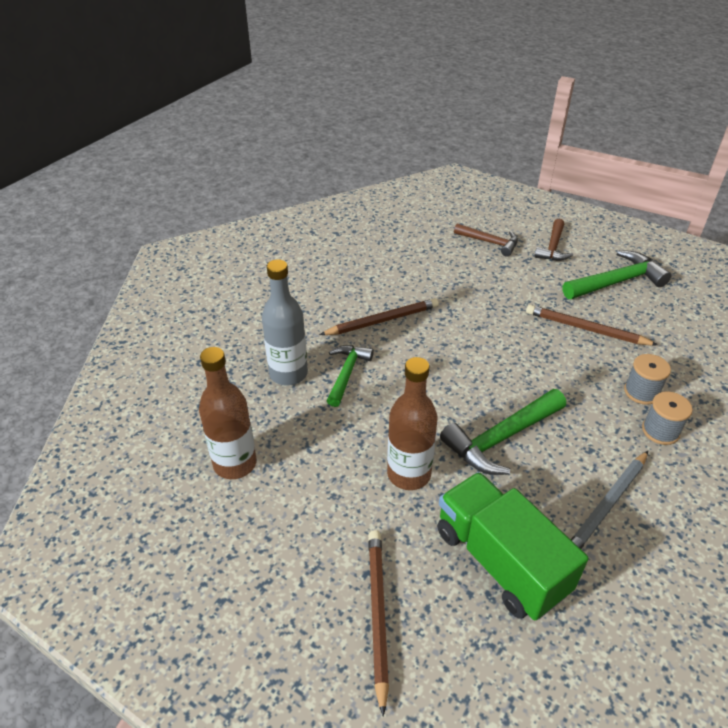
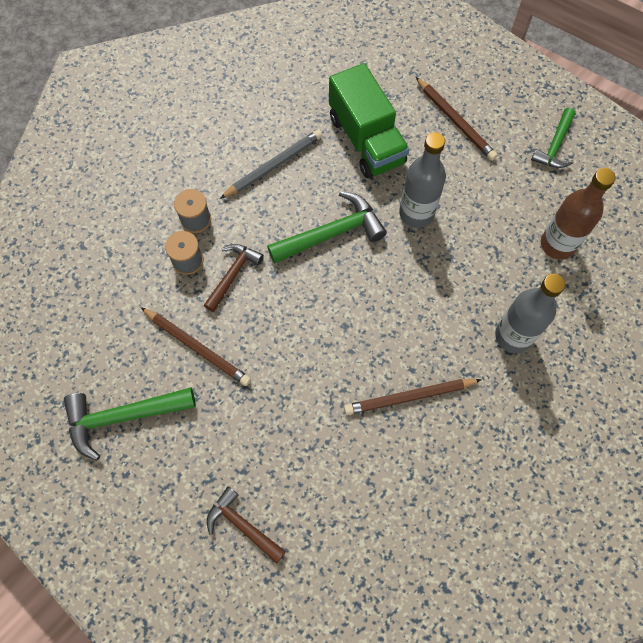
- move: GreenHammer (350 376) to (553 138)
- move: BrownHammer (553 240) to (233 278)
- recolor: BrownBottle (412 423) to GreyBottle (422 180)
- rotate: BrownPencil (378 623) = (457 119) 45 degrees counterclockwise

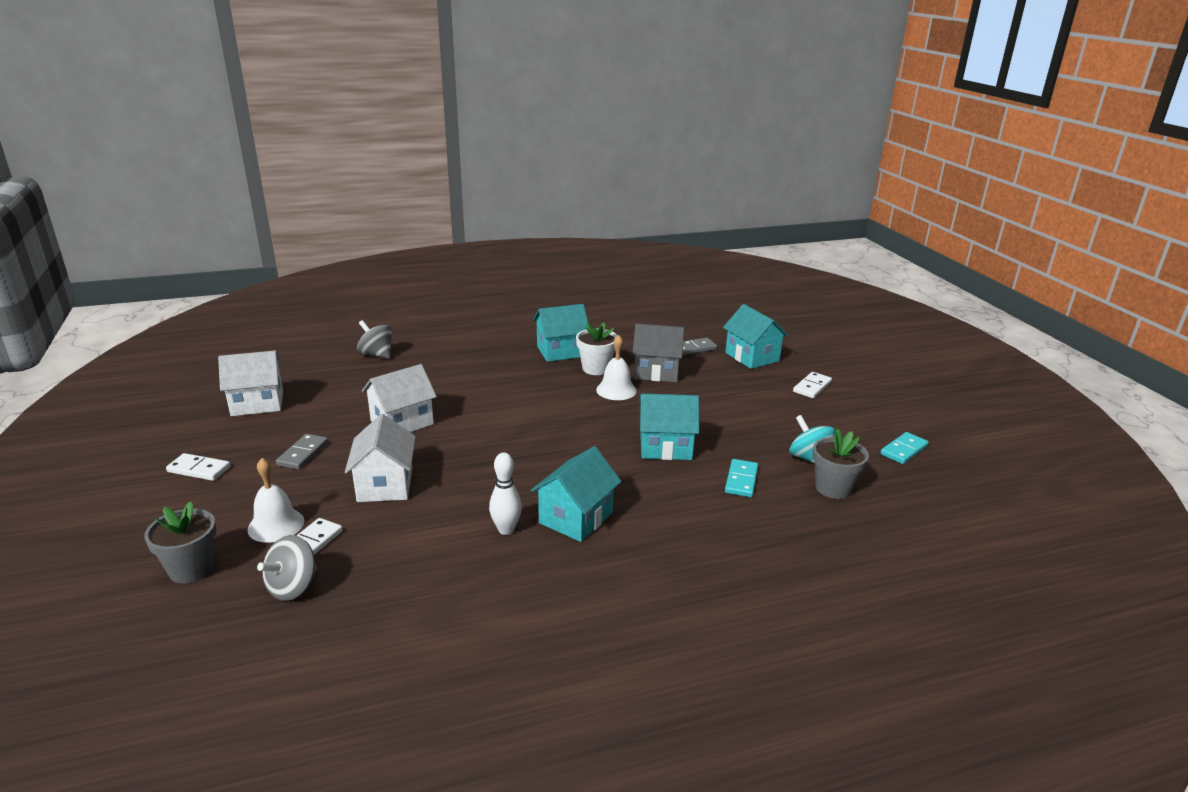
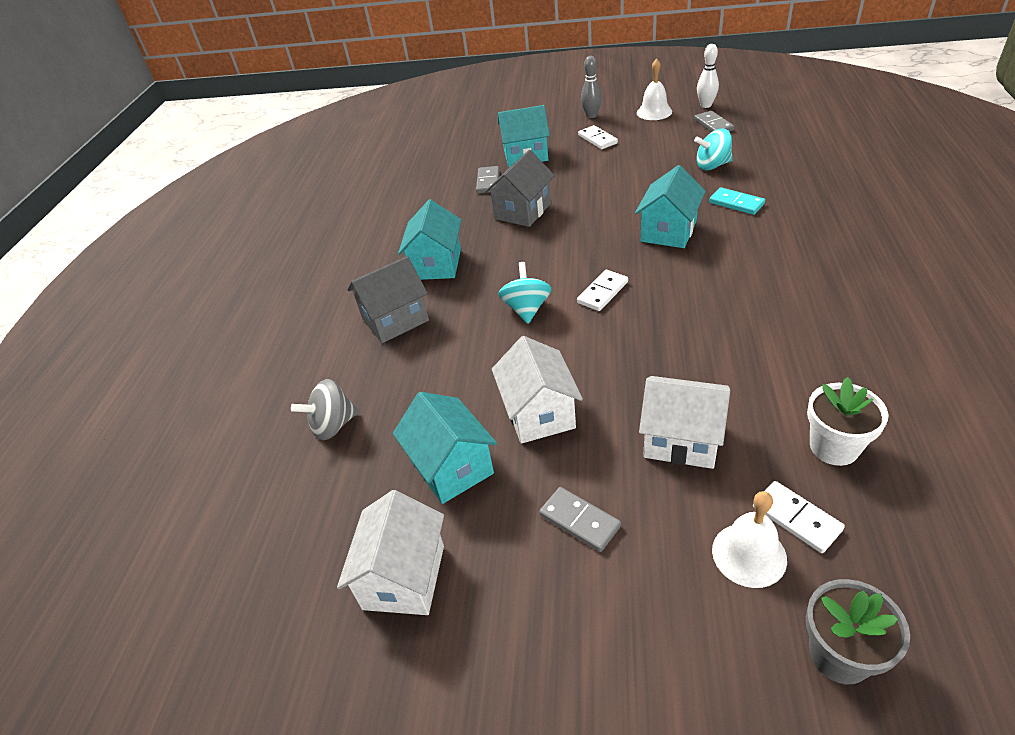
- delete: GreySpinningTop (287 568)
- delete: GreyFlowerPot (840 464)
- insert: GreyHouse (388 299)
- insert: TurquoiseSpinningTop (525 293)
- insert: GreyBowlingPin (591 87)
- move: WhiteDomino (198 467) to (602 290)
- move: WhiteBowlingPin (505 493) to (708 76)
- move: TurquoiseHouse (576 494) to (445 448)
- move: WhiteFlowerPot (597 348) to (847 421)
- move: WhiteBell (616 367) to (654 89)
- recolor: TurquoiseDomino (904 448) to GreyDomino (714 121)

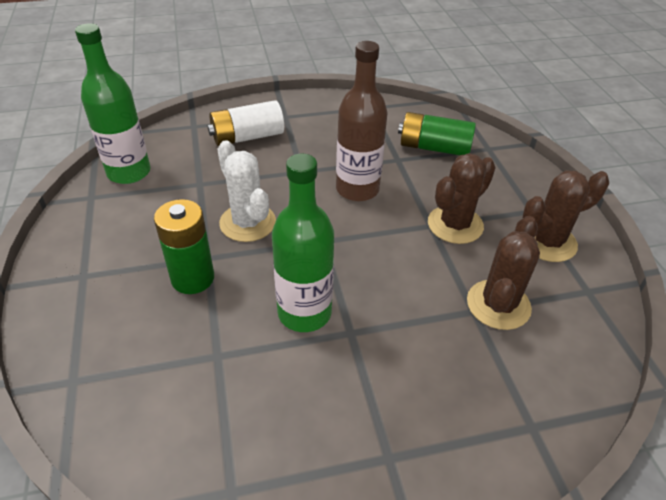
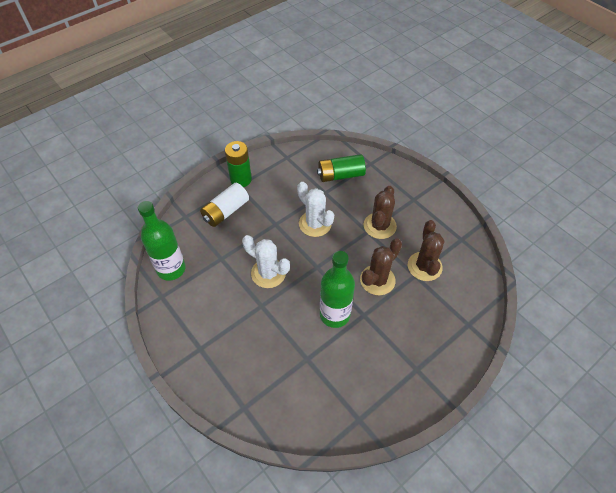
- move: GreenBattery (184 246) to (238 164)
- move: BrownCactus (566 216) to (381 266)
- replace: BrownBottle (362 121) to WhiteCactus (315 209)

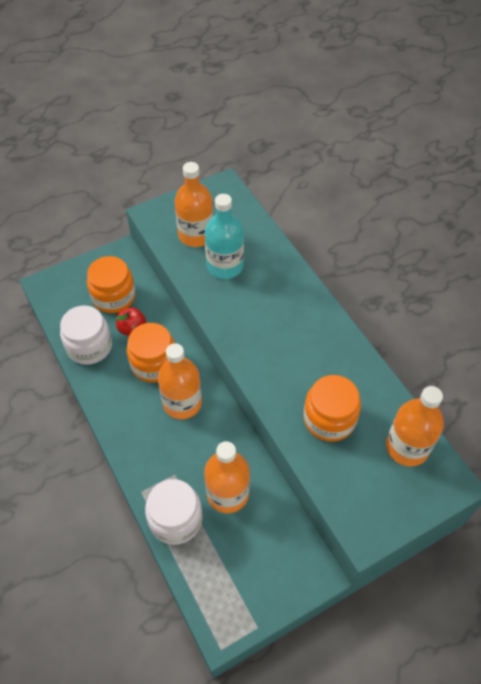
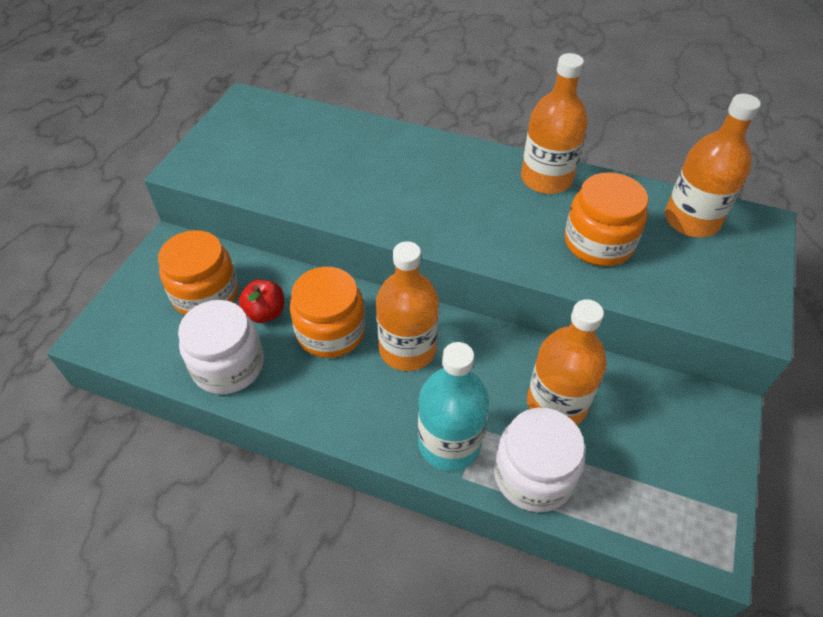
- move: OrangeBottle (194 204) to (554 123)
- move: TurquoiseBottle (224 236) to (453 406)

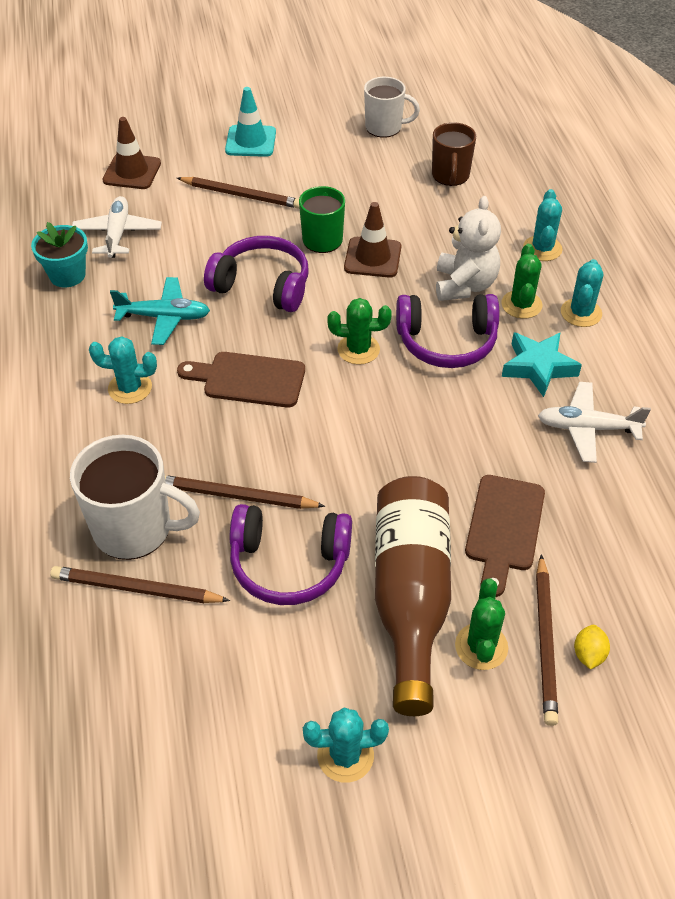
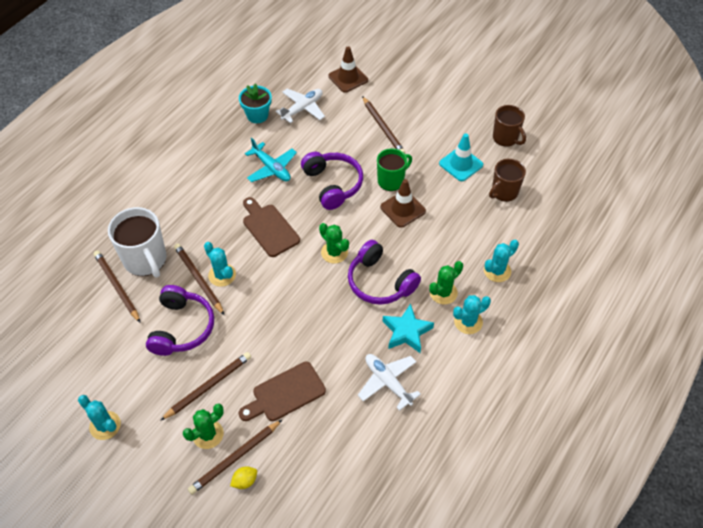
- delete: WhiteTeddyBear (468 248)
- move: TurquoiseCactus (123 370) to (220 264)
- move: TurquoiseTrafficCone (250 122) to (461 157)
- replace: BrownBottle (413 596) to BrownPencil (205 386)
- recolor: WhiteMug (392 107) to BrownMug (509 126)
- rotate: PurpleHeadphones (291 554) = (180 320) 135 degrees counterclockwise

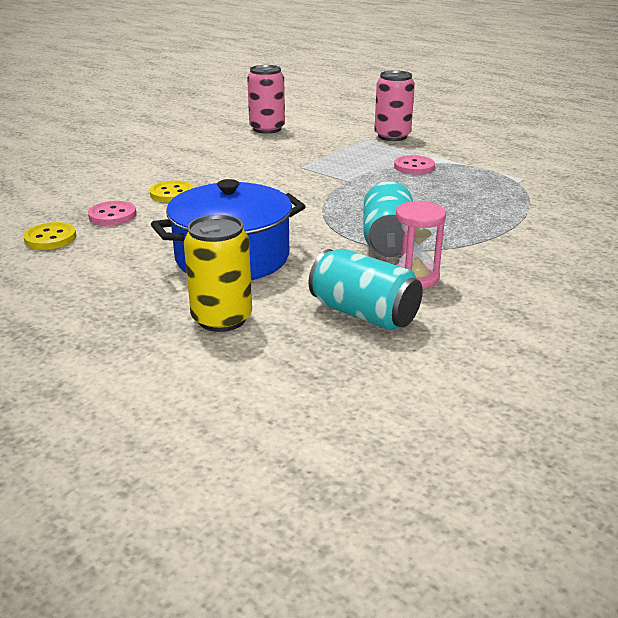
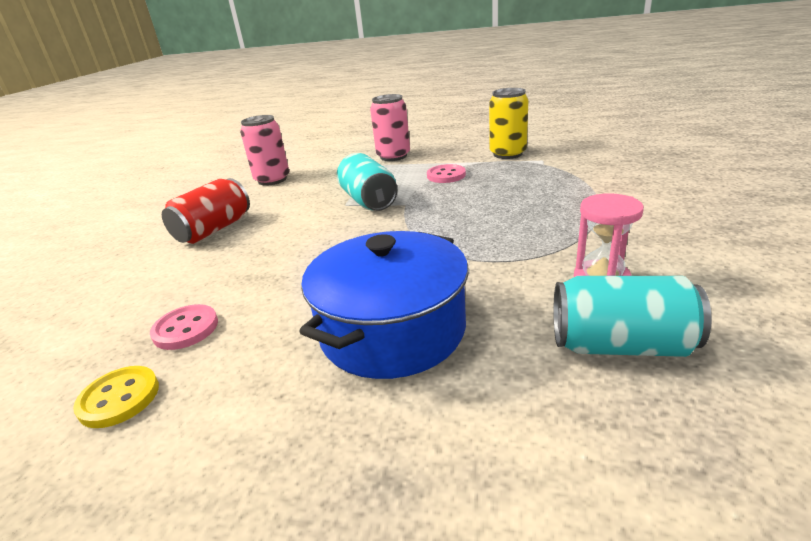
- delete: YellowButton (171 191)
- insert: RedCan (206 211)
- move: YellowCan (218 273) to (508 123)
- move: TurquoiseCan (388 219) to (367 182)

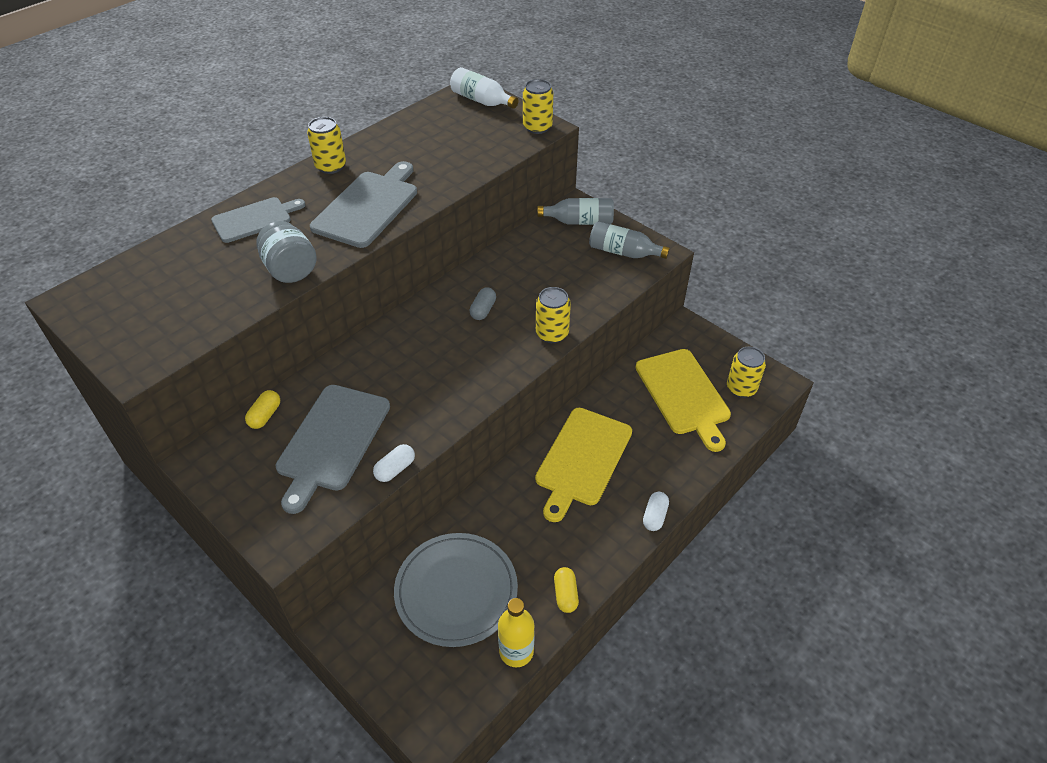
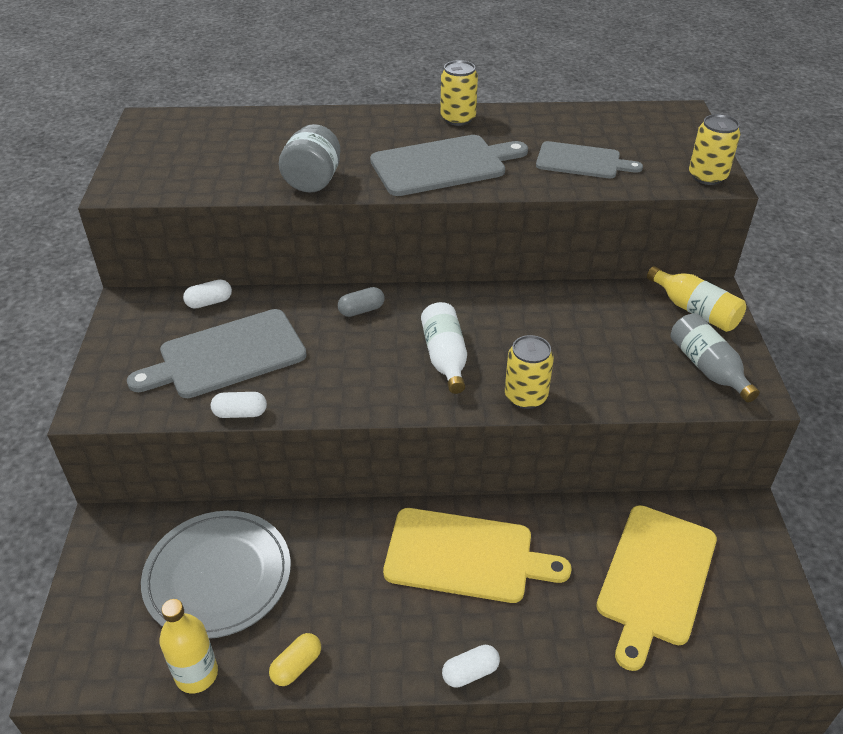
- delete: YellowCan (746 372)
- move: GreyCuttingBoard (258 220) to (589 159)
- move: WhiteBottle (484 88) to (444 348)
- move: GreyCapsule (483 303) to (361 302)
- recolor: YellowCapsule (262 409) to WhiteCapsule (207 294)
- recolor: GreyBottle (575 211) to YellowBottle (696 299)
- rotate: YellowCuttingBoard (583 465) = (477 555) 150 degrees counterclockwise

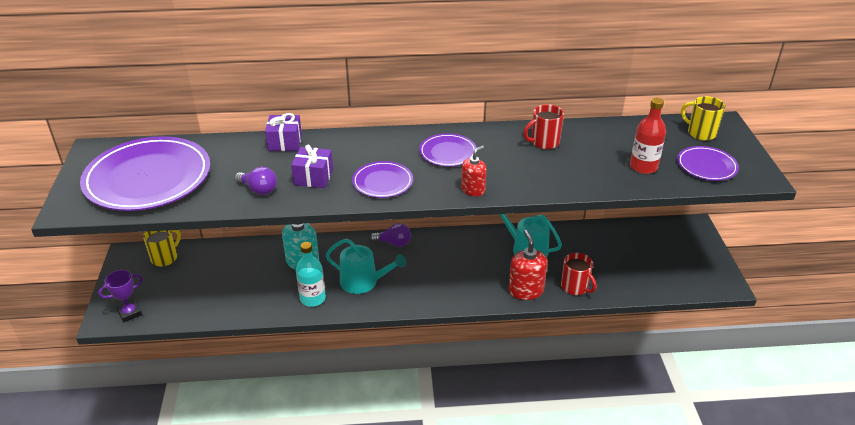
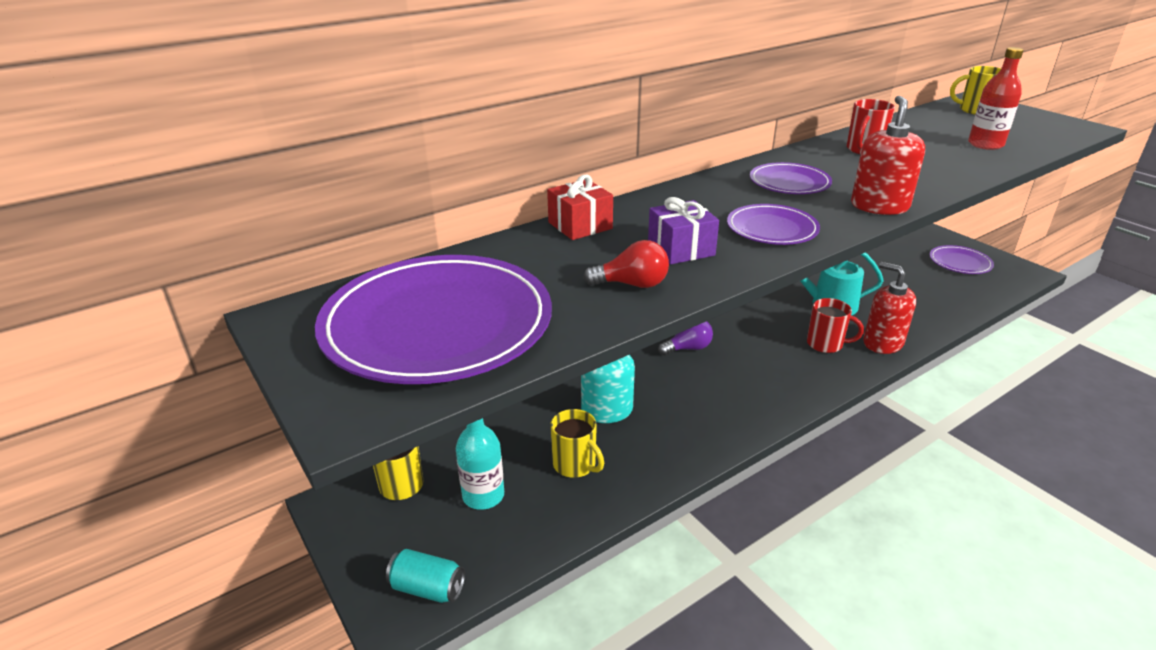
- delete: TurquoiseWateringCan (366 266)
- insert: YellowMug (577 443)
- move: TurquoiseBottle (311 274) to (480 464)
- move: RedMug (578 274) to (835 325)
- move: PurplePlate (708 163) to (961 259)
- replace: PurpleTrophy (120 296) to TurquoiseCan (425 576)
- recolor: PurpleLightBulb (255 181) to RedLightBulb (626 264)
- recolor: PurpleGift (283 132) to RedGift (580 207)
- resize: RedSoapDispenser (474 171) = (888 155) x1.57

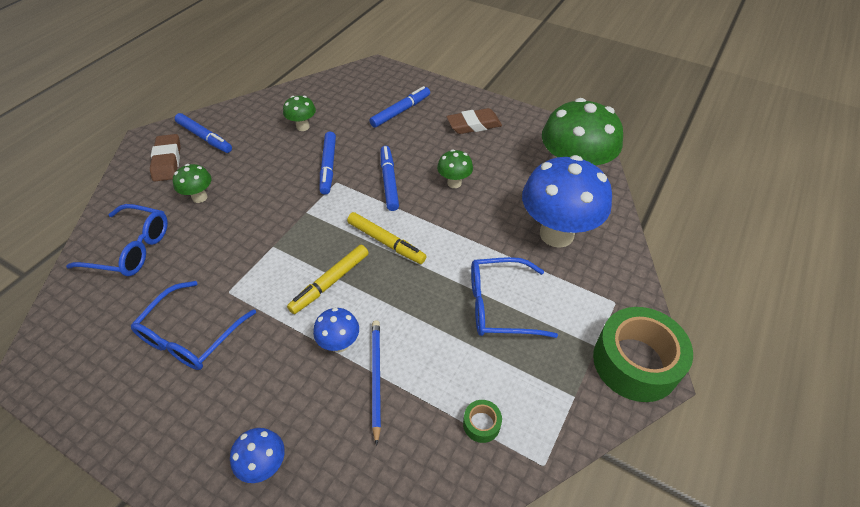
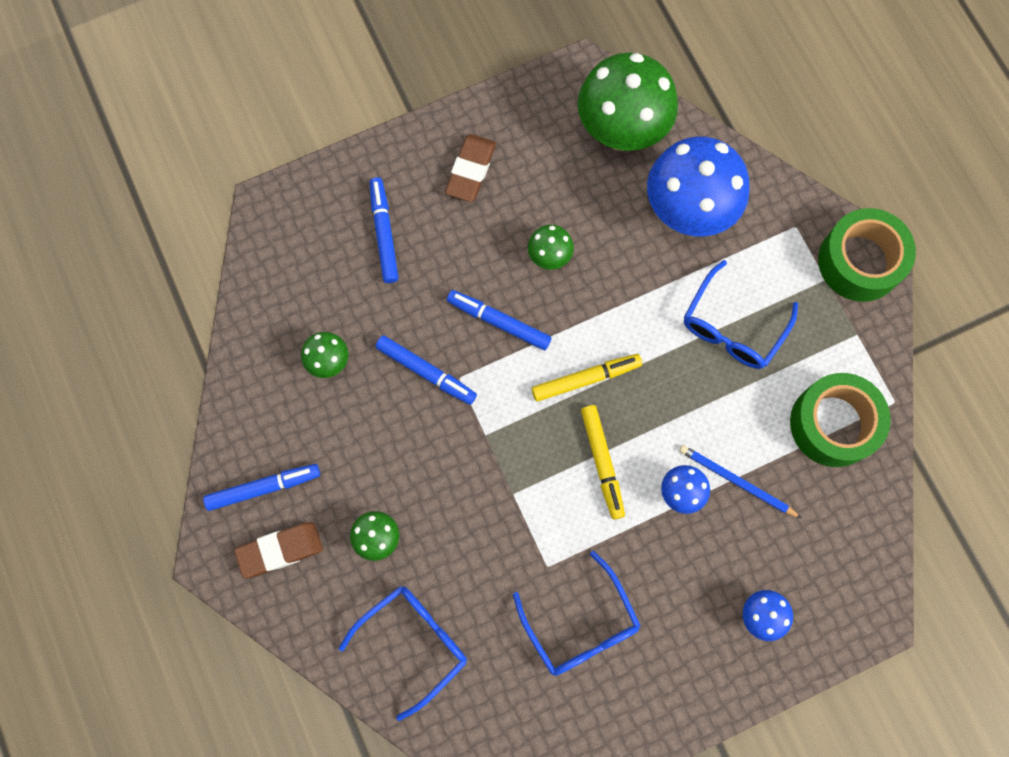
- rotate: BrownEraser (165 158) = (278 550) 45 degrees counterclockwise
- resize: GreenTape (482 421) = (840 420) x2.41

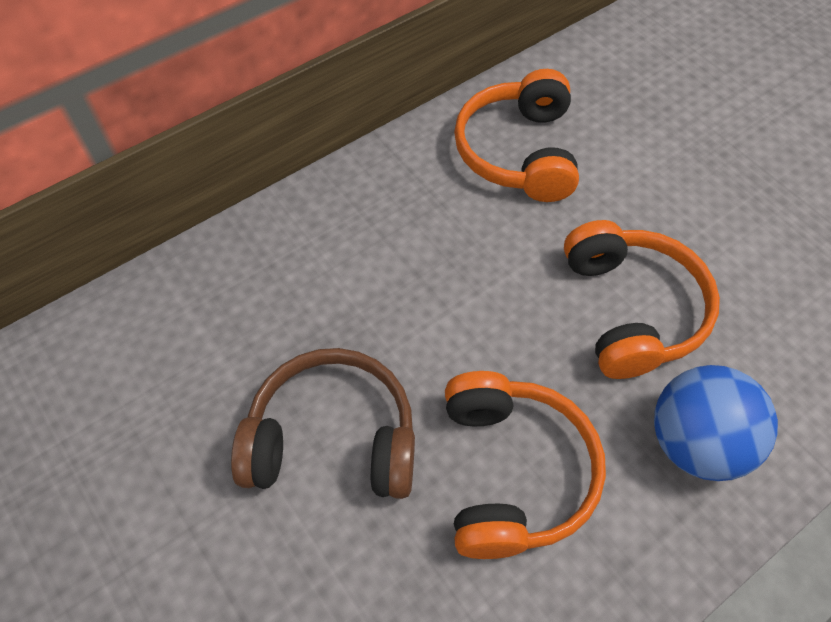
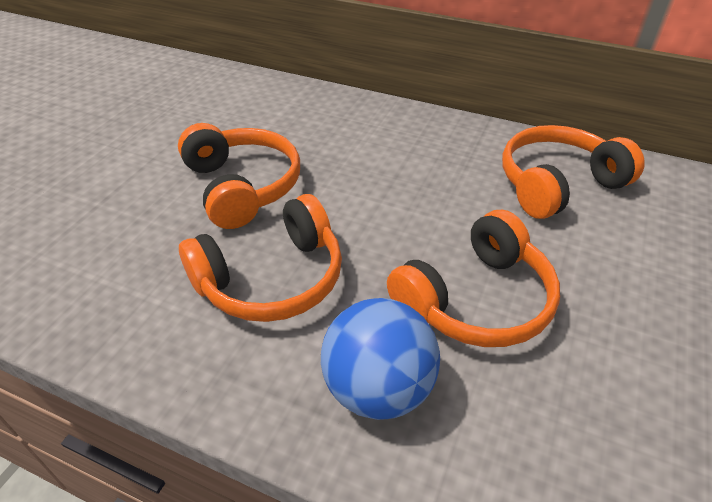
- recolor: BrownHeadphones (323 423) to OrangeHeadphones (239 176)

